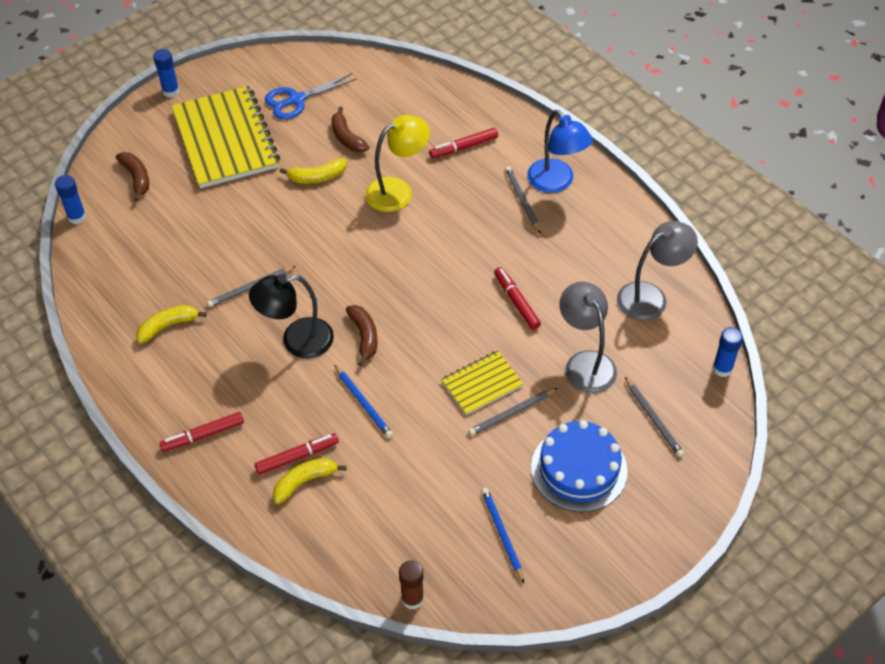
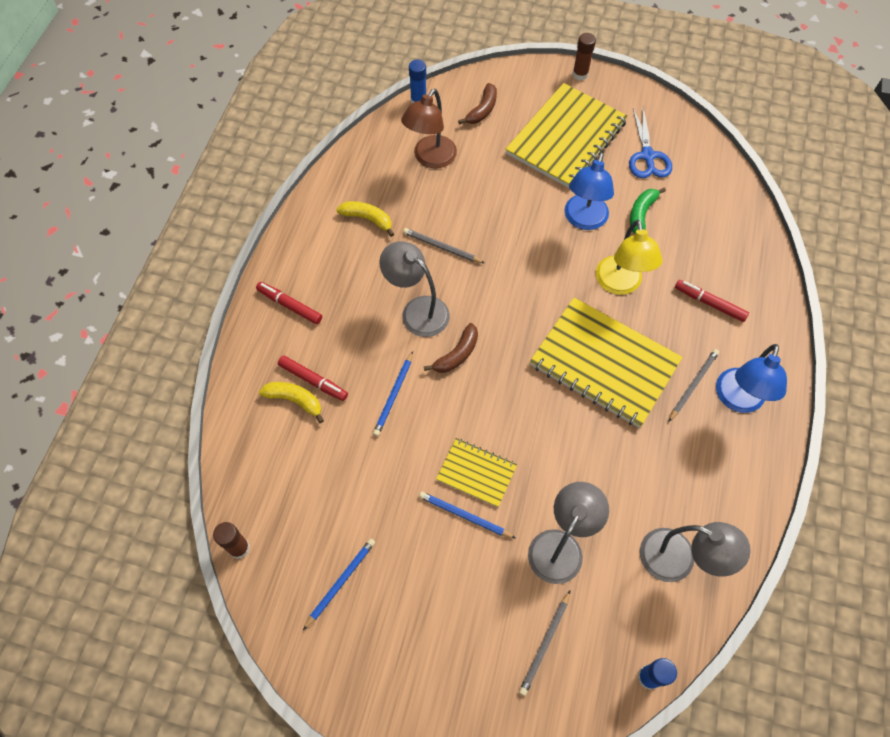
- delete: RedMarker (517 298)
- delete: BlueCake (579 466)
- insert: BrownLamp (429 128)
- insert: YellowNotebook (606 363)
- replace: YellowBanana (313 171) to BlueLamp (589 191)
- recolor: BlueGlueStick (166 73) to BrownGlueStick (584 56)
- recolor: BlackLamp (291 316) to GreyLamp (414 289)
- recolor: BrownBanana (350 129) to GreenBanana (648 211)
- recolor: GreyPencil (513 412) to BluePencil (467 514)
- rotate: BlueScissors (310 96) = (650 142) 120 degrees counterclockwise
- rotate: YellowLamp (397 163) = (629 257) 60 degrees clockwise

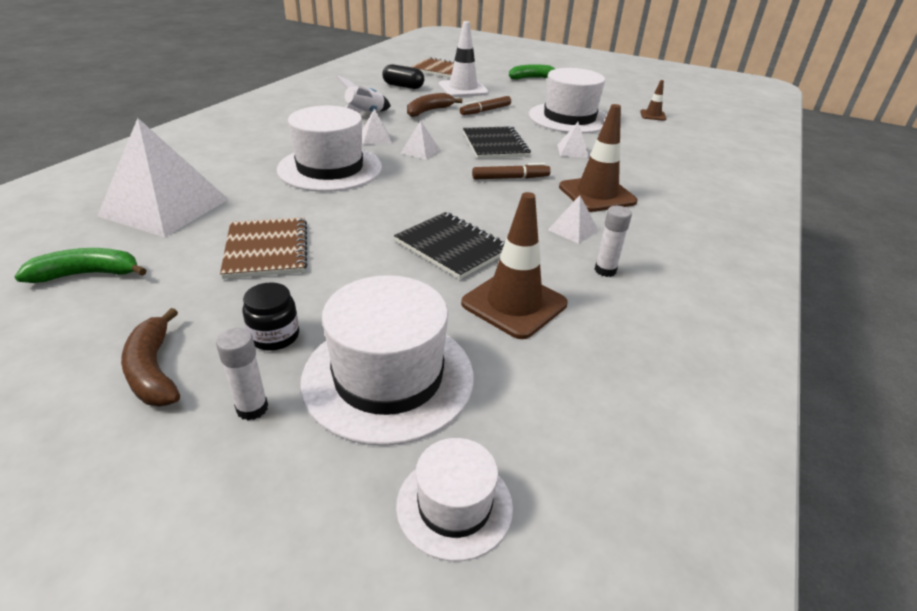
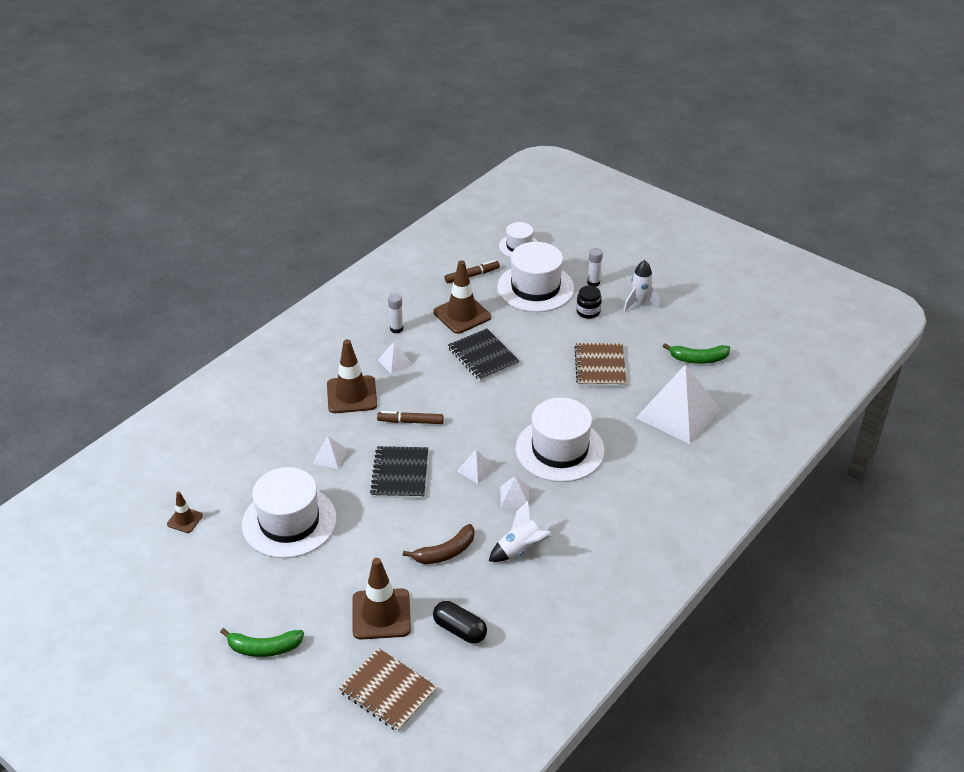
- move: BrownMarker (485 105) to (472 271)
- replace: BrownBanana (150 357) to WhiteRocket (642 286)
- recolor: WhiteTrafficCone (464 59) to BrownTrafficCone (381 599)

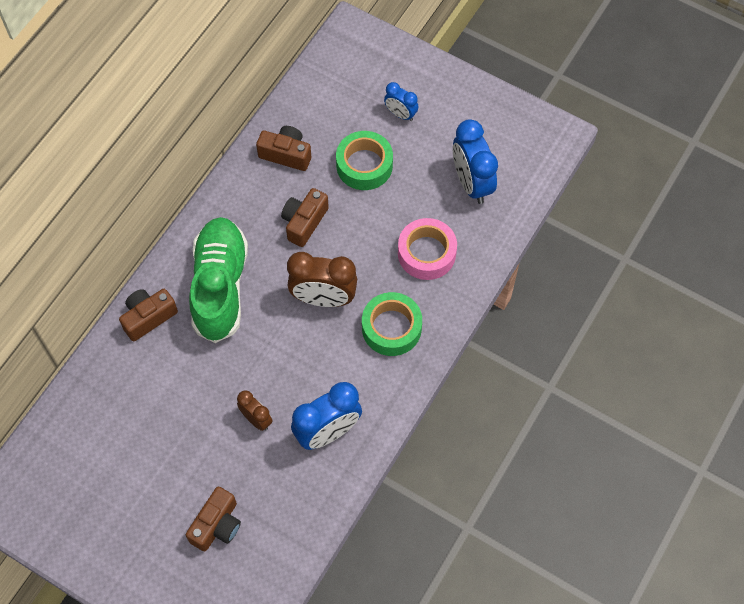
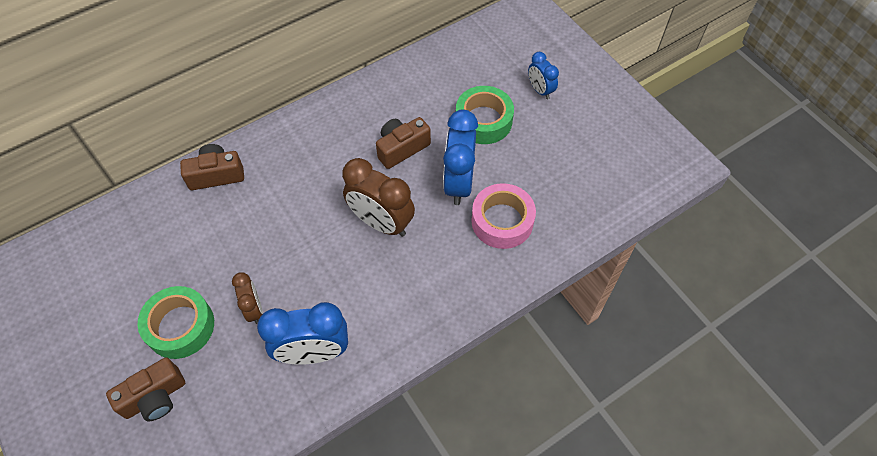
- delete: GreenShoe (218 280)
- delete: BrownCamera (283 148)
- move: GreenTape (392 324) to (175 322)
- move: BlueClock (475 161) to (460 157)

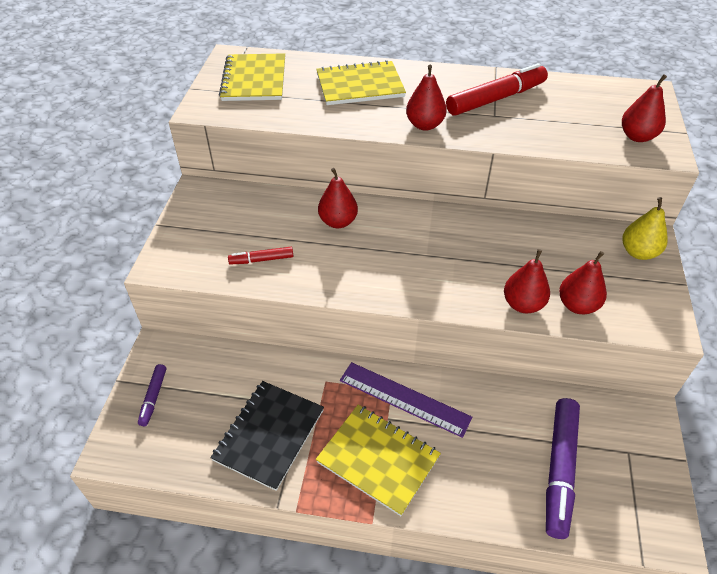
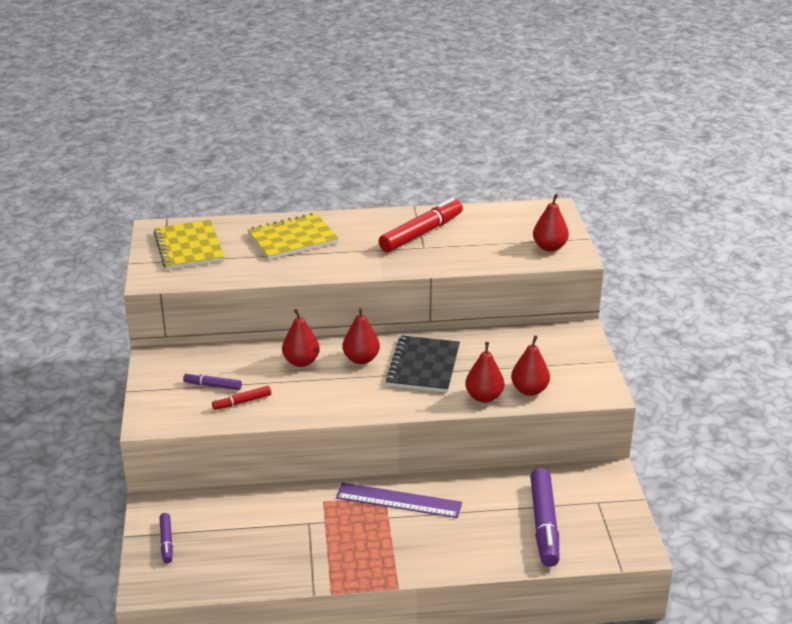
- delete: YellowNotebook (378 460)
- delete: YellowPear (645 228)
- insert: PurpleMarker (212 381)
- move: BlackNotebook (267 436) to (423 364)
- move: RedPear (426 98) to (361 336)

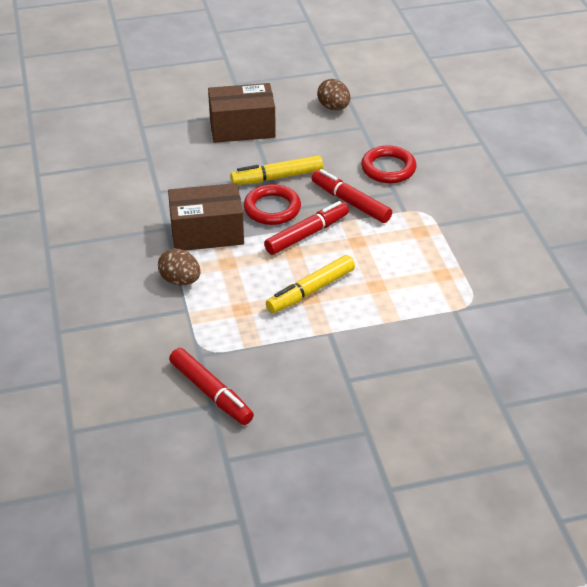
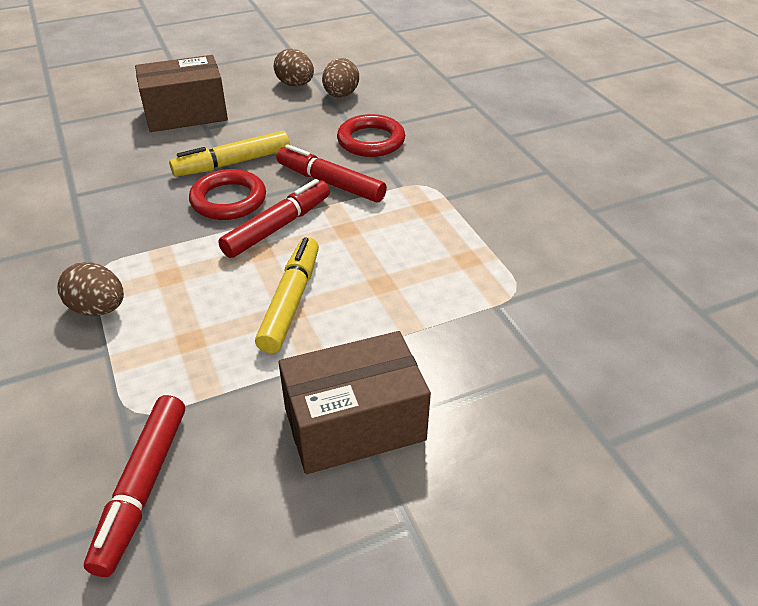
- insert: BrownEgg (340 77)
- move: BrownBox (206 217) to (354 402)
- rotate: RedMarker (211 386) = (134 486) 60 degrees clockwise
- rotate: YellowMarker (310 284) = (287 295) 150 degrees clockwise

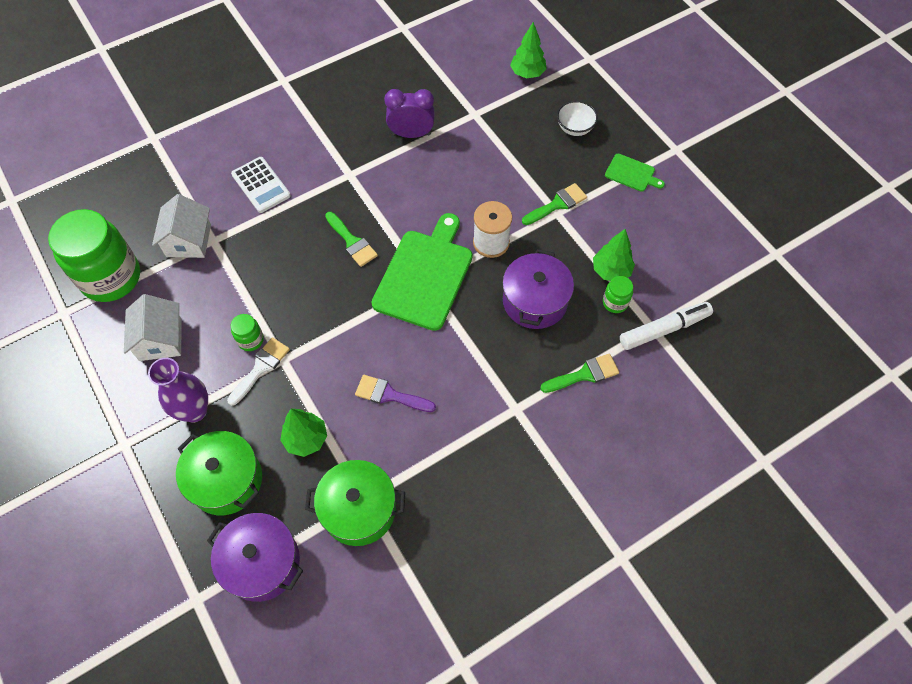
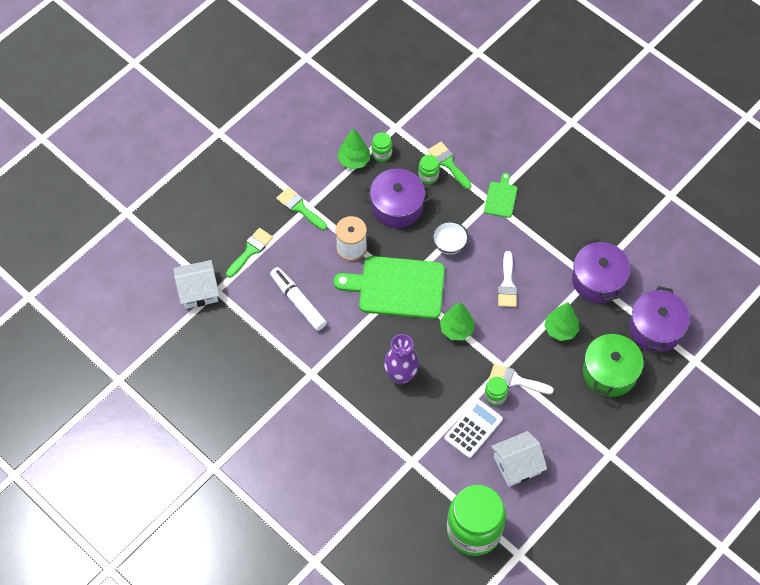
- delete: PurpleClock (409 113)
- insert: GreenJar (429 169)
- move: PurpleVase (178 390) to (401 359)
- move: WhiteHouse (181 226) to (196 284)
- move: WhiteCalculator (261 185) to (473 428)
- move: GreenBrush (351 239) to (249 253)
- move: GreenTree (528 50) to (457 321)
- move: WhiteBowl (577 118) to (450 237)
- move: GreenCuttingBoard (635 173) to (500 195)
- move: WhiteMarker (666 326) to (298 299)
- recolor: GreenPot (355 503) to PurplePot (601 270)
- recolor: PurpleBrush (395 393) to WhiteBrush (507 279)

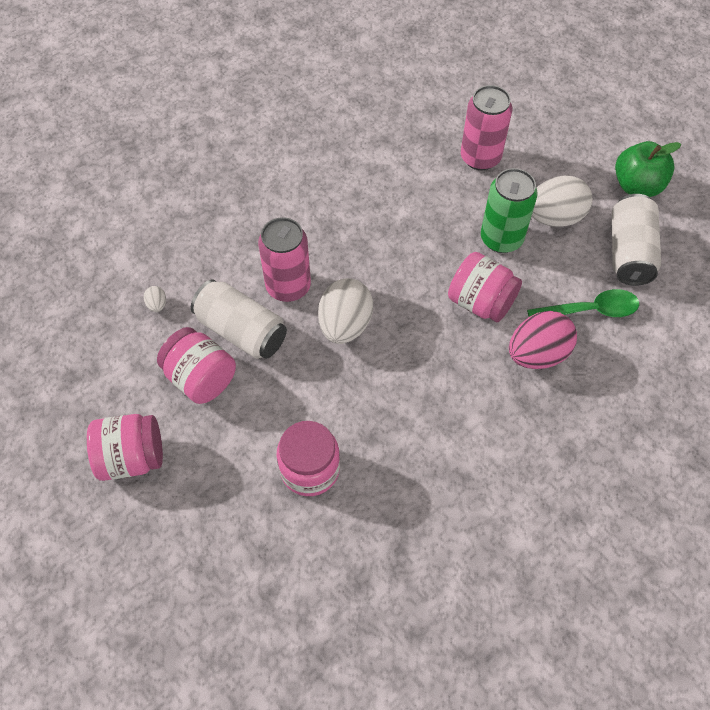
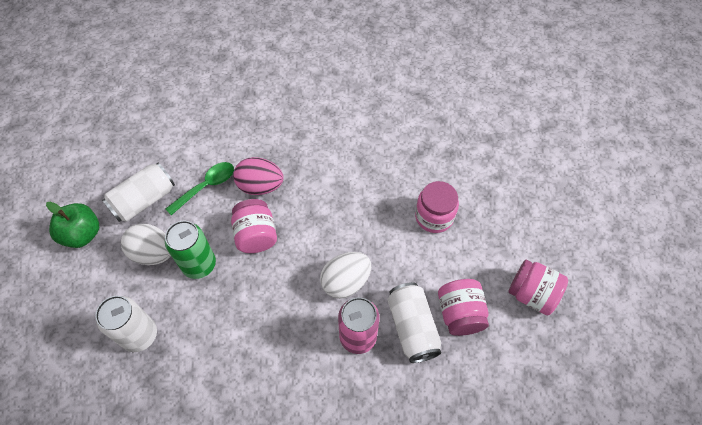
- delete: WhiteEgg (155 299)
- recolor: PinkCan (487 127) to WhiteCan (126 324)
- rotate: GreenSpoon (583 303) = (200 188) 105 degrees clockwise

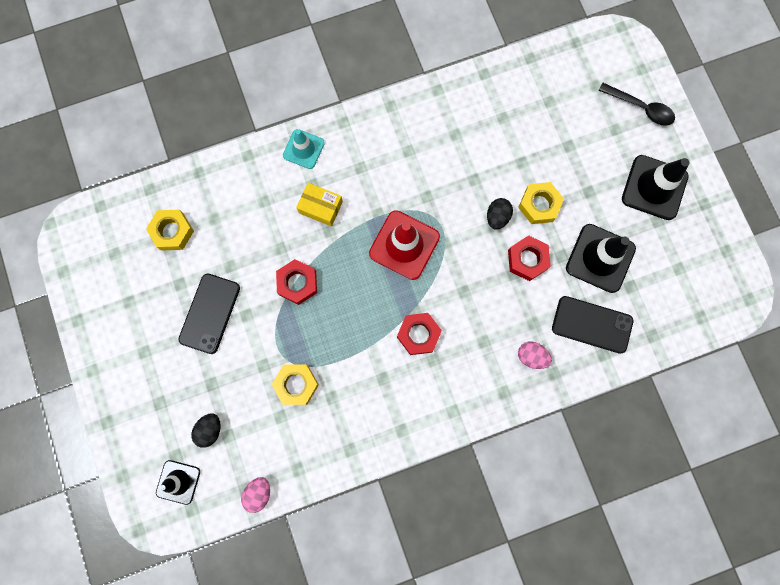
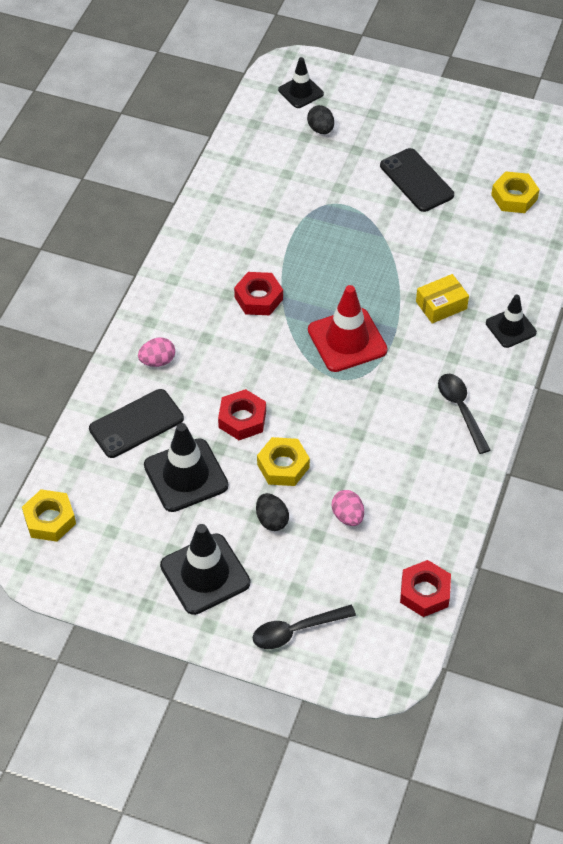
- insert: BlackSpoon (464 414)
- move: PinkEgg (255 495) to (348 508)
- move: YellowNut (295 385) to (49 515)
- move: RedNut (296 282) to (425 588)
- move: BlackEgg (500 214) to (272 512)
- recolor: TurquoiseTrafficCone (304 149) to BlackTrafficCone (511 321)

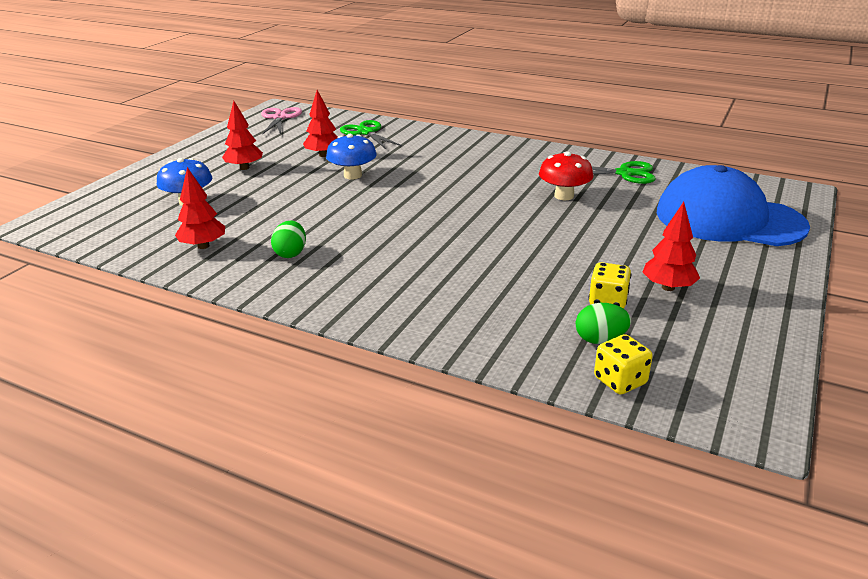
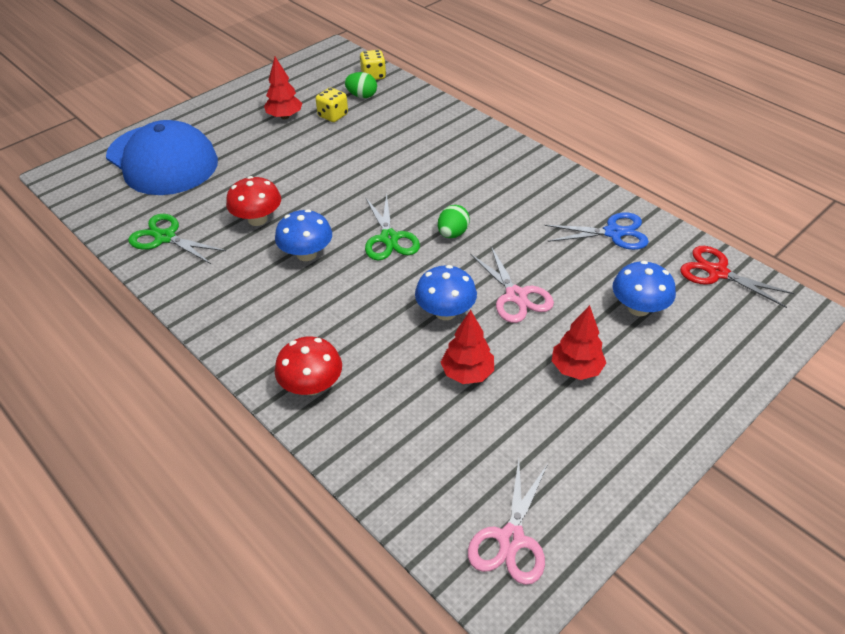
- insert: BlueMushroom (303 235)
- insert: RedMushroom (308 365)
- insert: PinkScissors (512 284)
- insert: RedScissors (737 277)
- move: GreenEgg (288 239) to (454 221)
- move: GreenScissors (371 134) to (392 226)
- replace: RedTree (200 208) to BlueScissors (596 231)

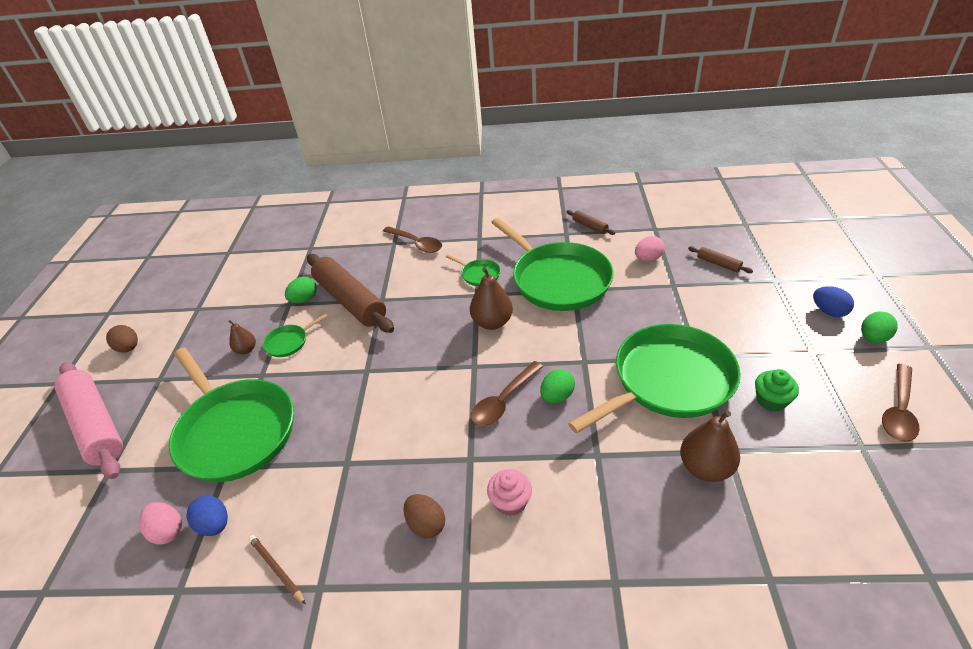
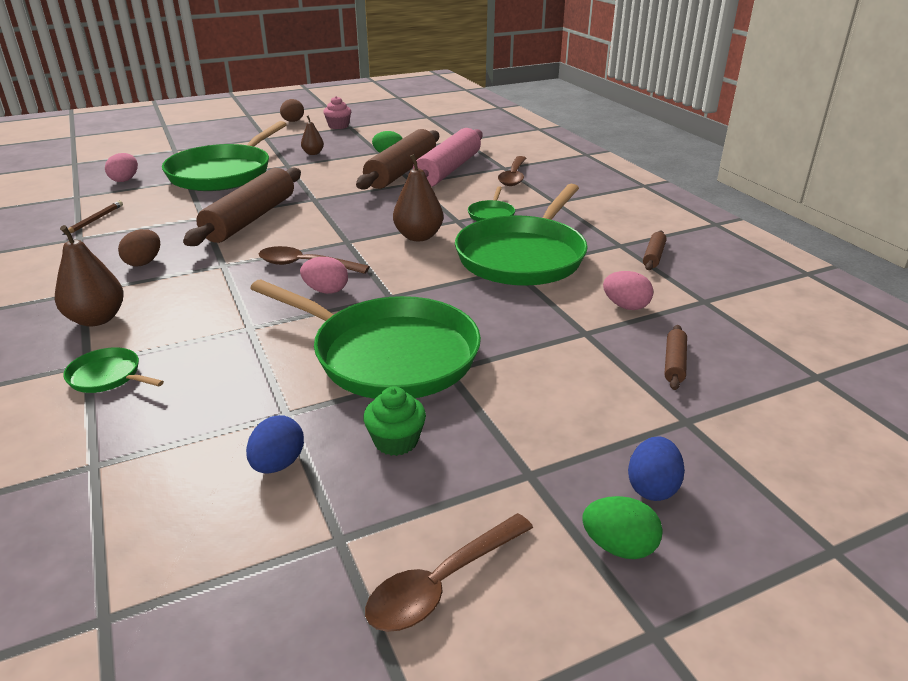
- insert: BrownRollingPin (242 207)
- move: PinkRollingPin (88 420) to (448 157)
- move: BlueEgg (207 516) to (275 444)
- move: GreenPan (295 335) to (113 370)
- move: PinkCupcake (509 492) to (337 112)
- move: BrownPear (710 446) to (89 276)
- recolor: GreenEgg (557 386) to PinkEgg (324 275)
- rotate: BrownSpoon (901 403) = (449 572) 45 degrees counterclockwise

